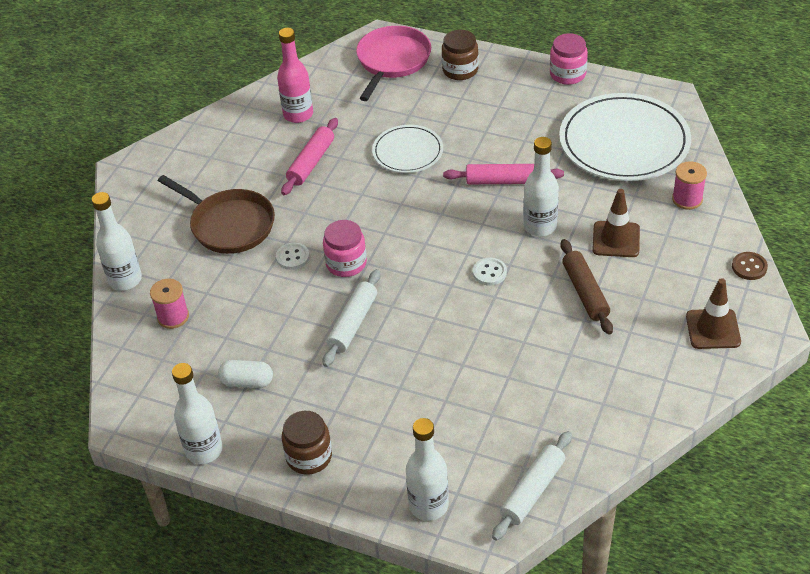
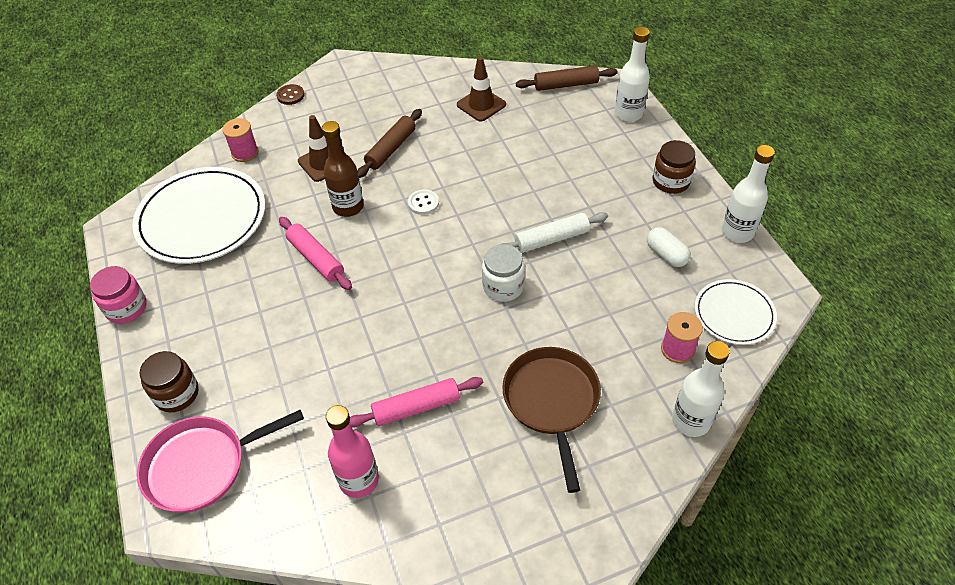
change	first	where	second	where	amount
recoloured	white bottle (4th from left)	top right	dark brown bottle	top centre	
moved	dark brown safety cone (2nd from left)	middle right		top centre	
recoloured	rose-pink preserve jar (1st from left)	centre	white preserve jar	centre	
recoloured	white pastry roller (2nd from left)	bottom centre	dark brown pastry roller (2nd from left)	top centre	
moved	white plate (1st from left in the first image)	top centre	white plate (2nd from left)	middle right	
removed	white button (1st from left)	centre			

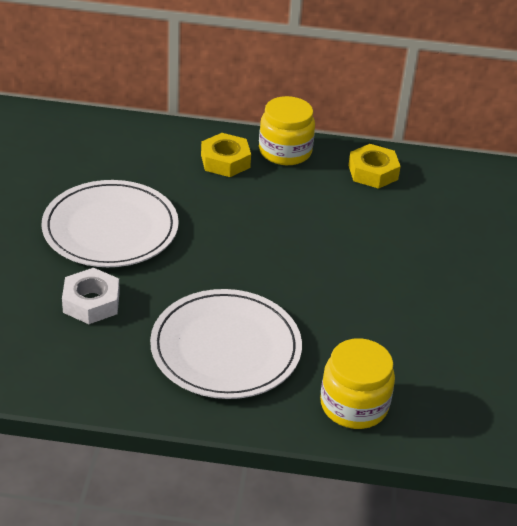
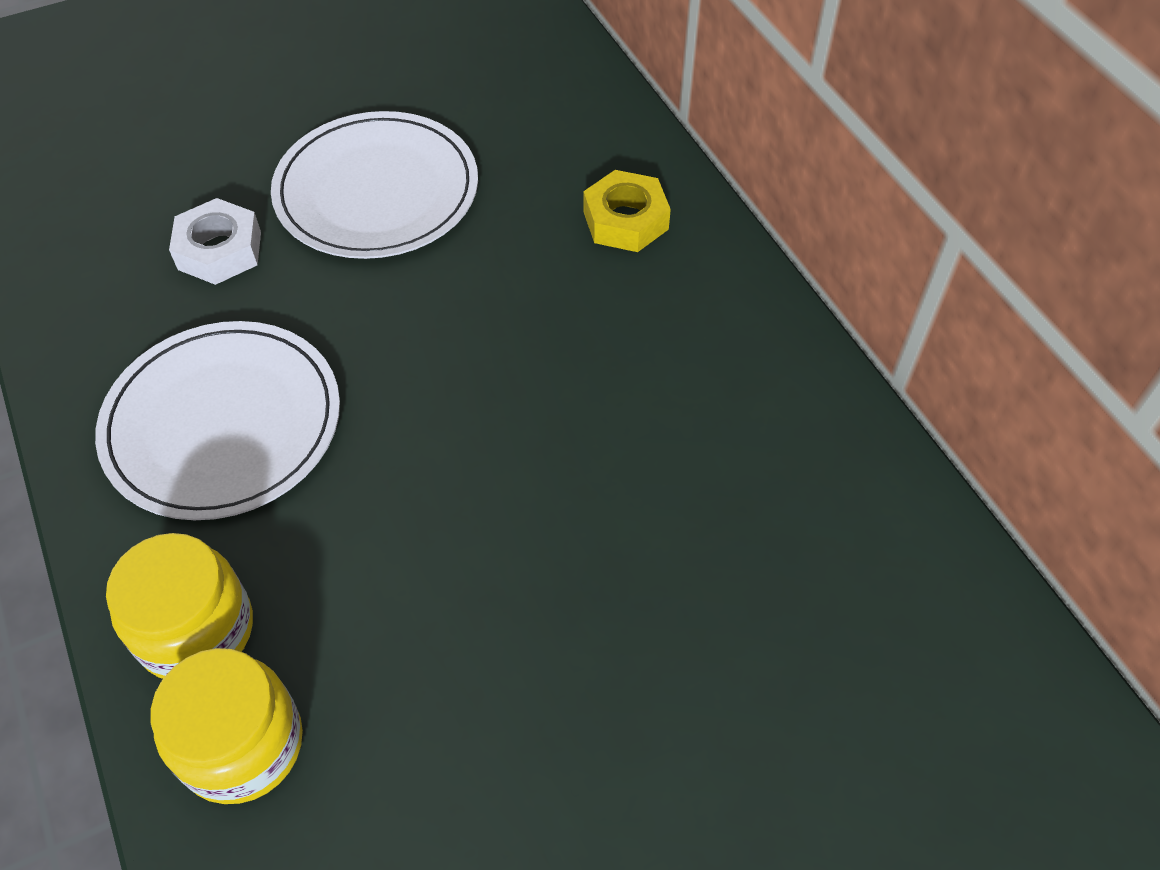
change	first	where	second	where	amount
moved	bright yellow preserve jar (1st from left in the first image)	top centre	bright yellow preserve jar (2nd from left)	bottom left	
removed	bright yellow hex nut (2nd from left)	top right			

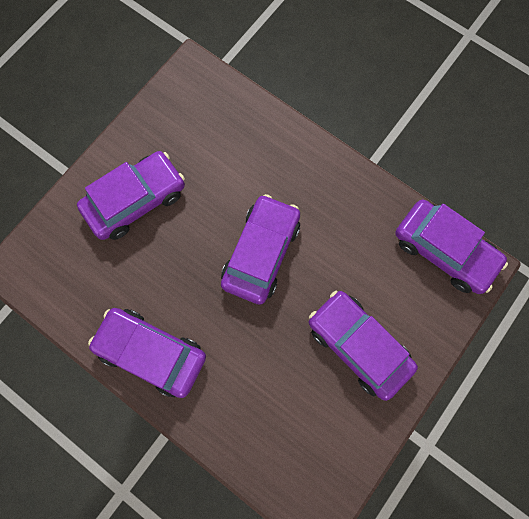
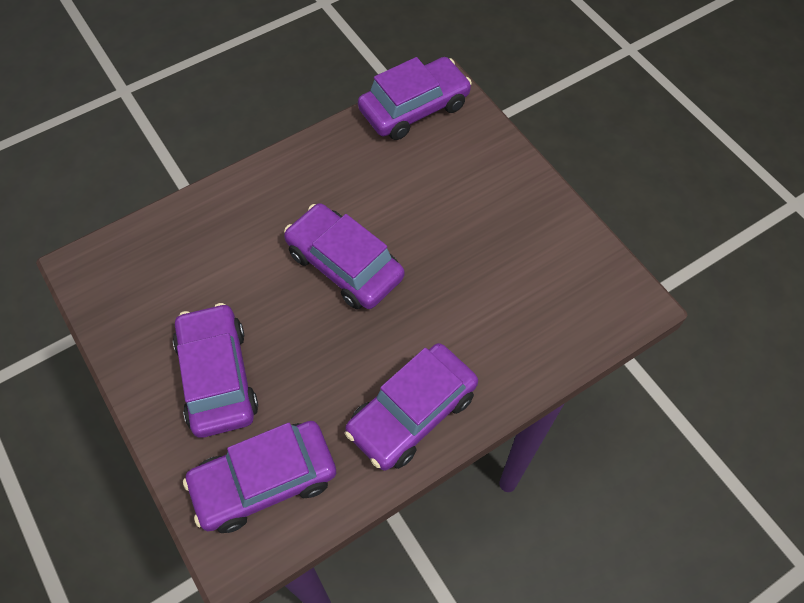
change	first	where	second	where	amount
moved	violet toy car (4th from left in the first image)	bottom right	violet toy car (2nd from left)	bottom left	

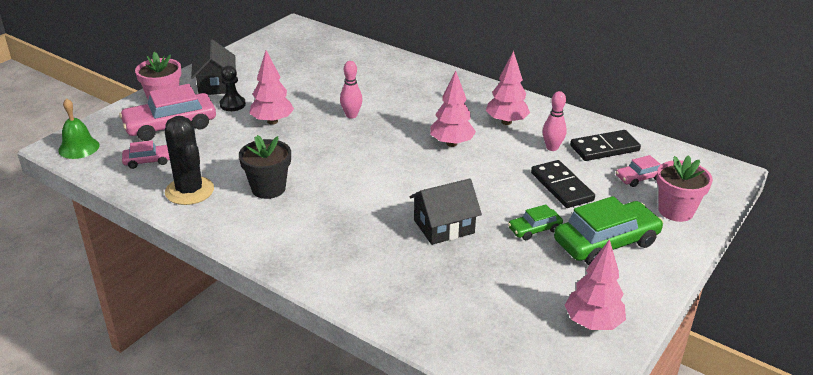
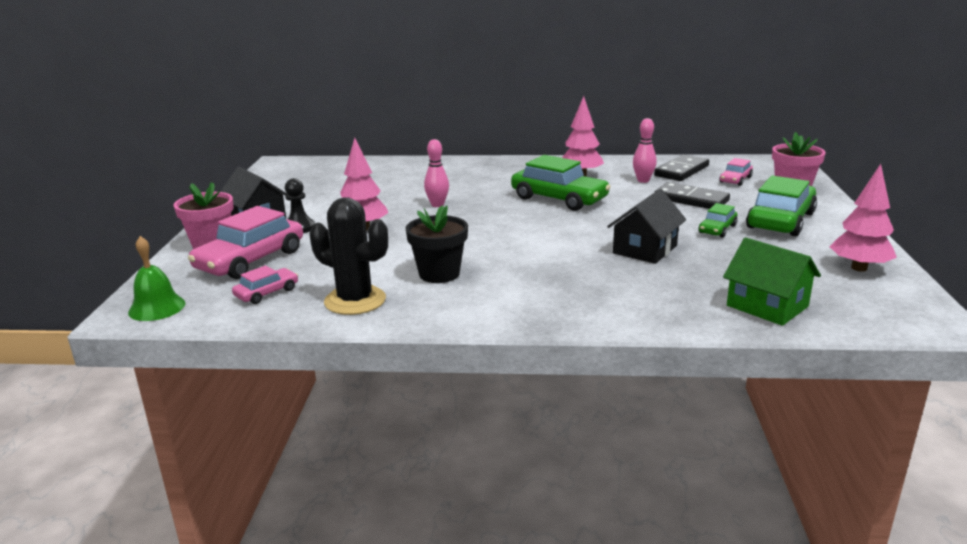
change	first	where	second	where	amount
replaced	rose-pink fir tree (2nd from left)	top centre	green toy car (1st from left)	centre	
added			green cottage	middle right	

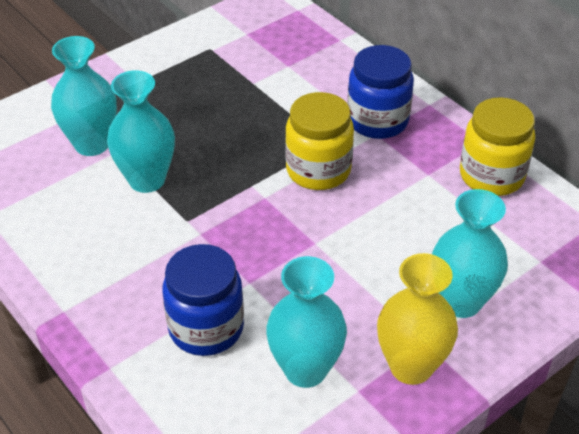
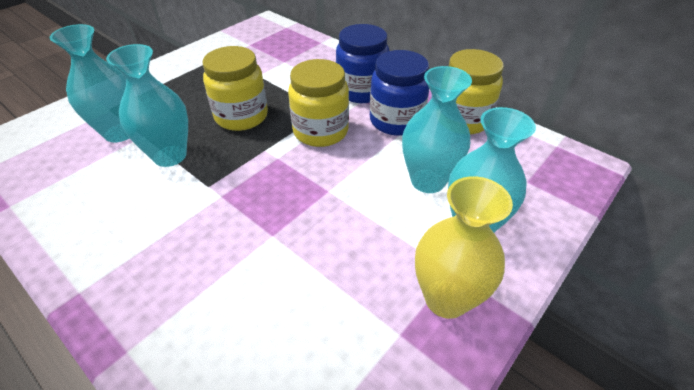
change	first	where	second	where	amount
added			bright yellow preserve jar (1st from left)	top centre	
moved	blue preserve jar (1st from left in the first image)	bottom centre	blue preserve jar (2nd from left)	top centre	
moved	aqua tall vase (3rd from left)	bottom centre		top centre	

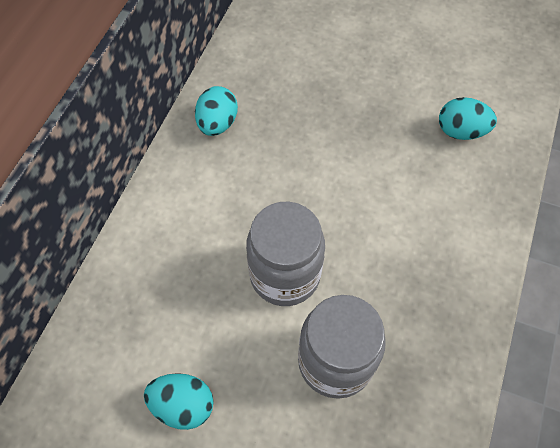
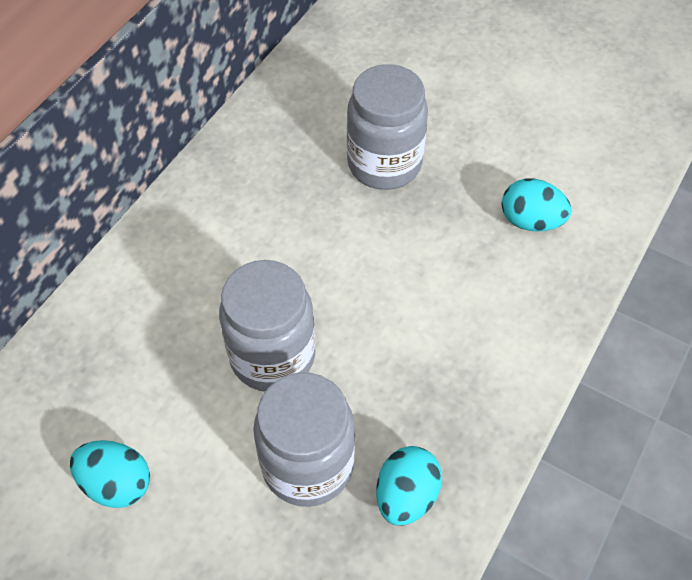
change	first	where	second	where	amount
added			grey preserve jar (3rd from left)	top centre	
moved	aqua toy egg (2nd from left)	top centre		bottom centre	

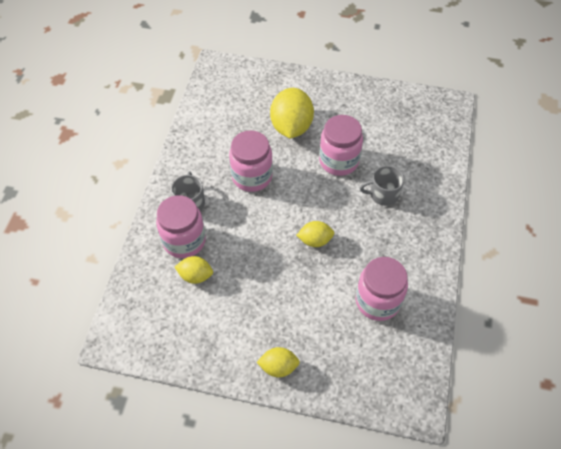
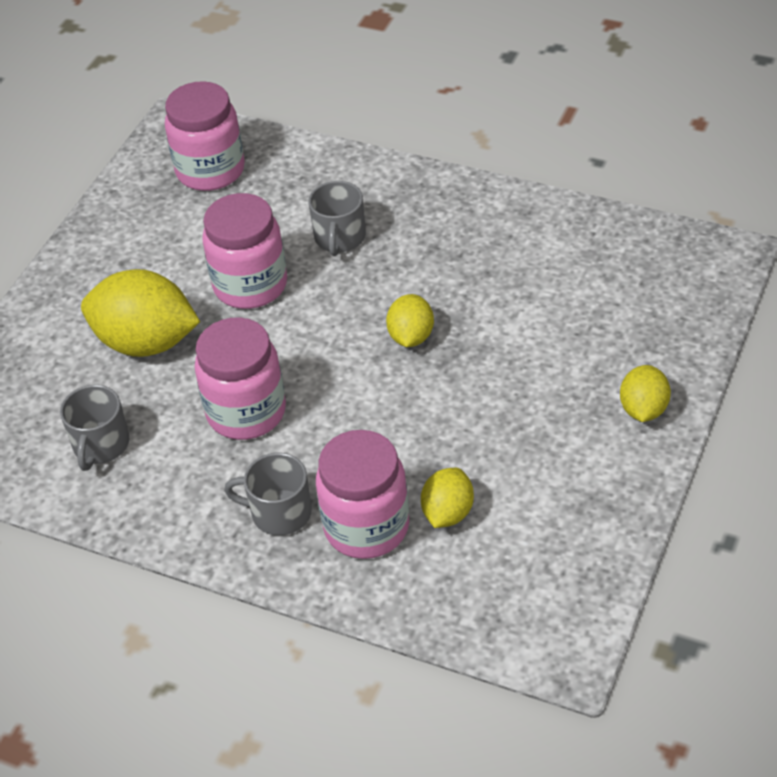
change	first	where	second	where	amount
added			grey tea mug (1st from left)	middle left	
moved	rose-pink preserve jar (4th from left in the first image)	middle right	rose-pink preserve jar (1st from left)	top left	

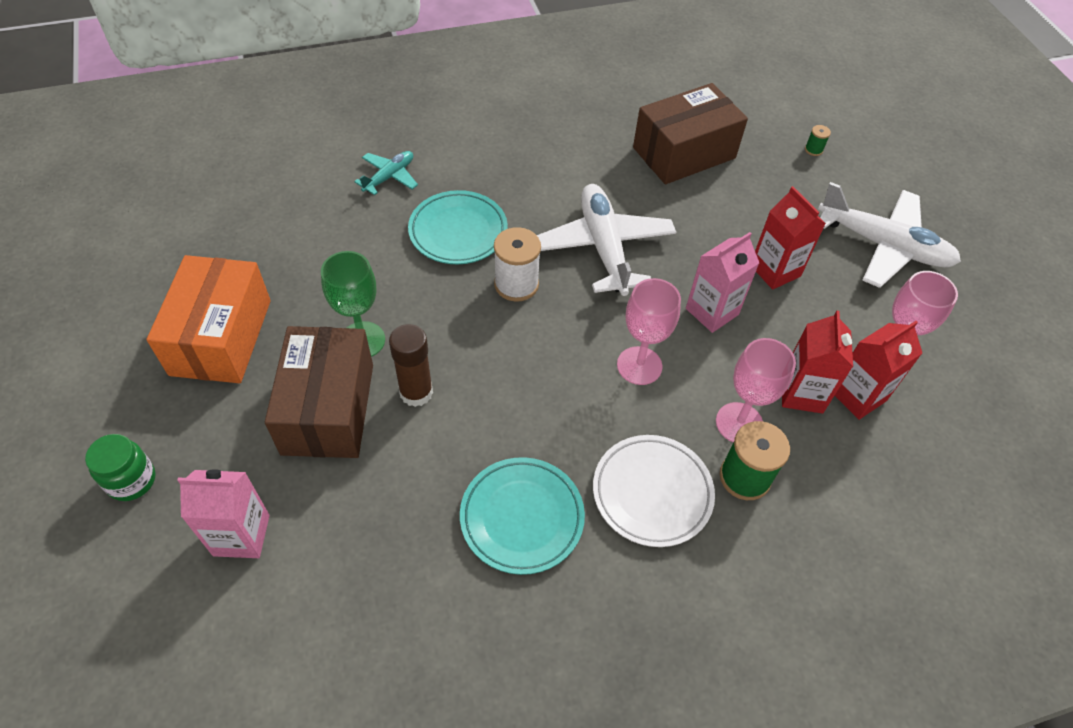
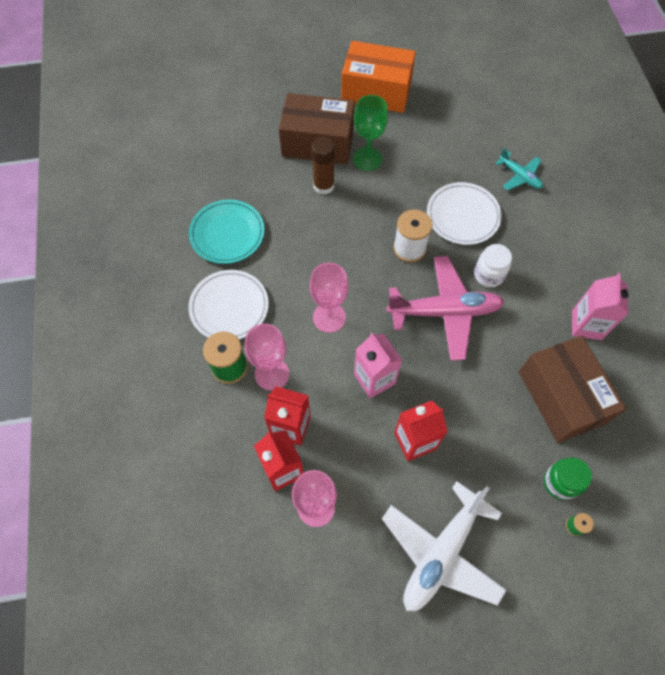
change	first	where	second	where	amount
recoloured	white toy plane (1st from left)	top centre	rose-pink toy plane	middle right	
recoloured	aqua plate (1st from left)	top centre	white plate (2nd from left)	top right	
added			white preserve jar	middle right	
moved	green preserve jar	middle left		bottom right	
moved	rose-pink juice carton (1st from left in the first image)	bottom left	rose-pink juice carton (2nd from left)	middle right	

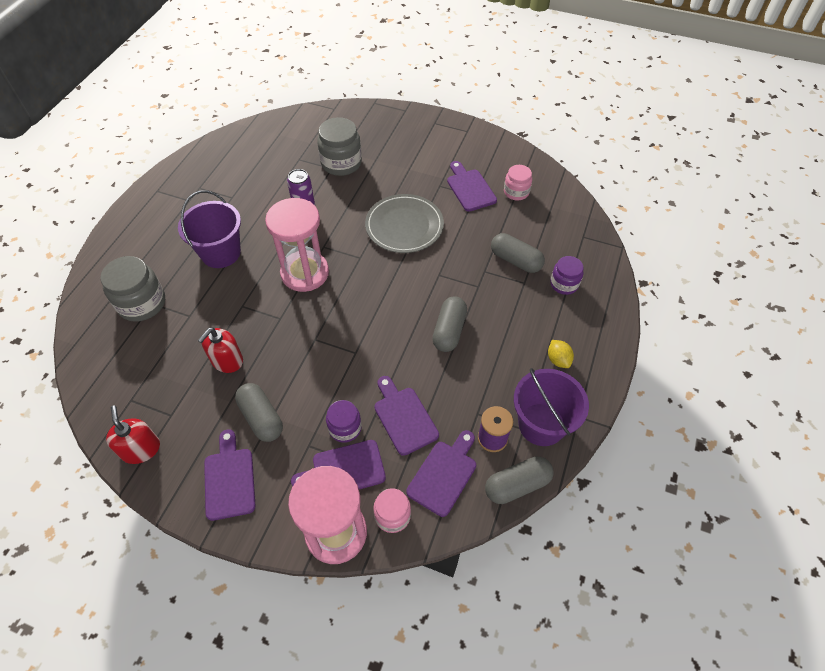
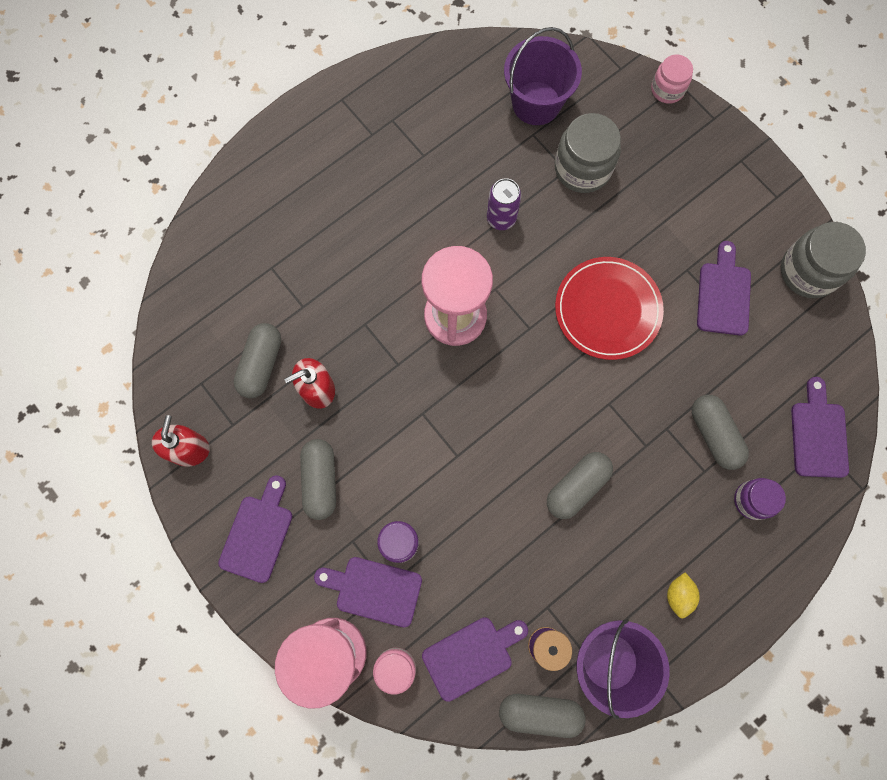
change	first	where	second	where	amount
added			grey pill shape (1st from left)	middle left	
moved	violet sand bucket (1st from left)	middle left		top centre	
recoloured	grey plate	top centre	red plate	middle right	
moved	rose-pink preserve jar (2nd from left)	top centre		top right	
moved	grey preserve jar (1st from left in the first image)	middle left	grey preserve jar (2nd from left)	middle right	
moved	violet chopping board (3rd from left in the first image)	centre	violet chopping board (5th from left)	middle right	

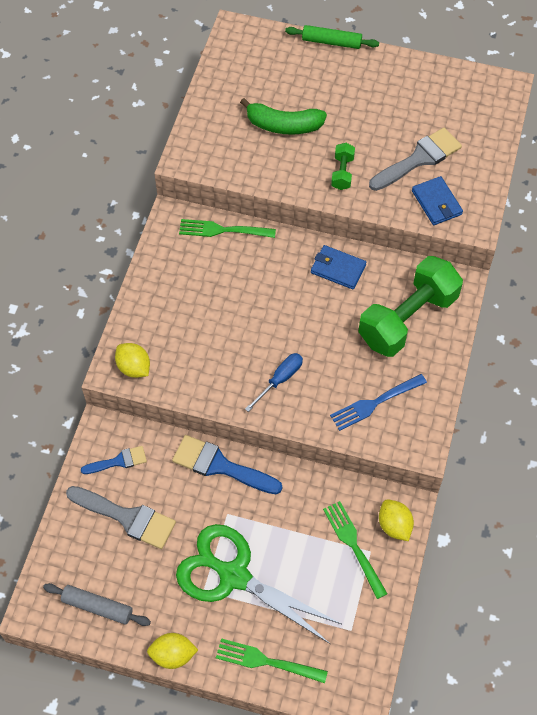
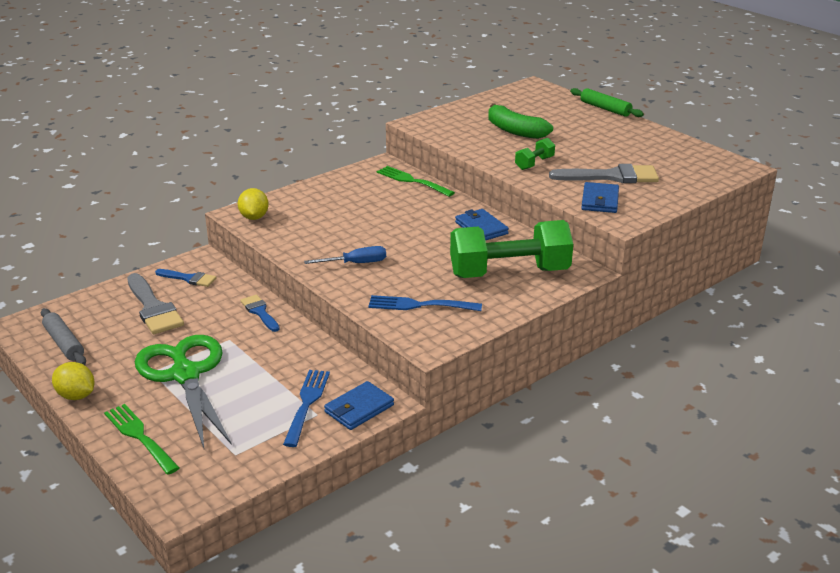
change	first	where	second	where	amount
resized	blue paint brush (2nd from left)	centre		middle left	x0.58
recoloured	green fork (3rd from left)	bottom centre	blue fork (1st from left)	bottom centre	
replaced	bright yellow toy lemon (3rd from left)	bottom right	blue billfold (1st from left)	bottom centre	

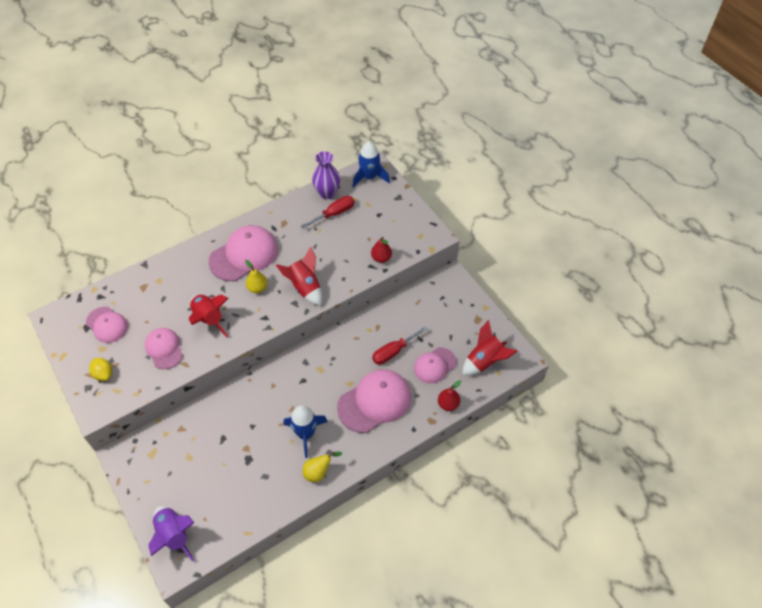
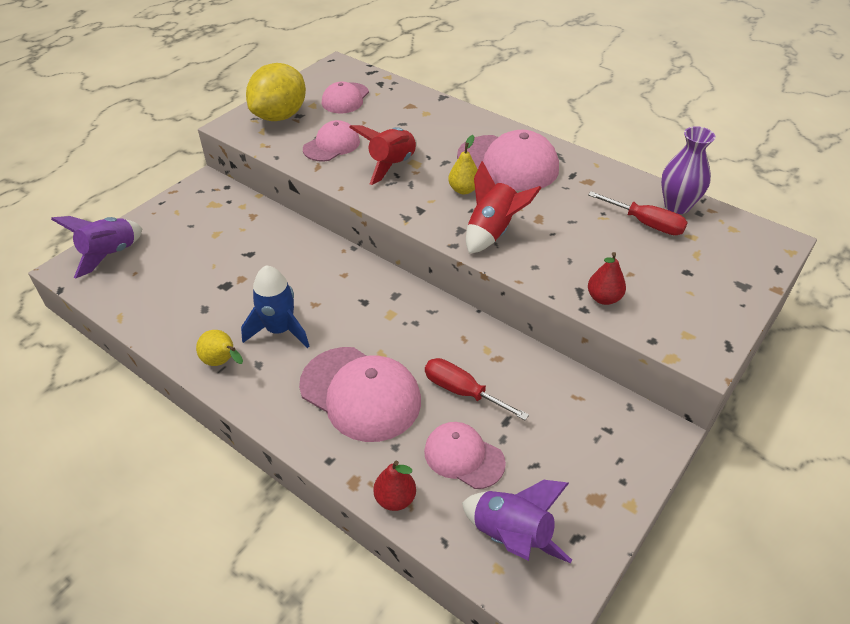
change	first	where	second	where	amount
resized	bright yellow toy lemon	middle left		top left	x2.10
recoloured	red spaceship (3rd from left)	centre	violet spaceship (2nd from left)	bottom centre	
removed	blue spaceship (2nd from left)	top centre			

